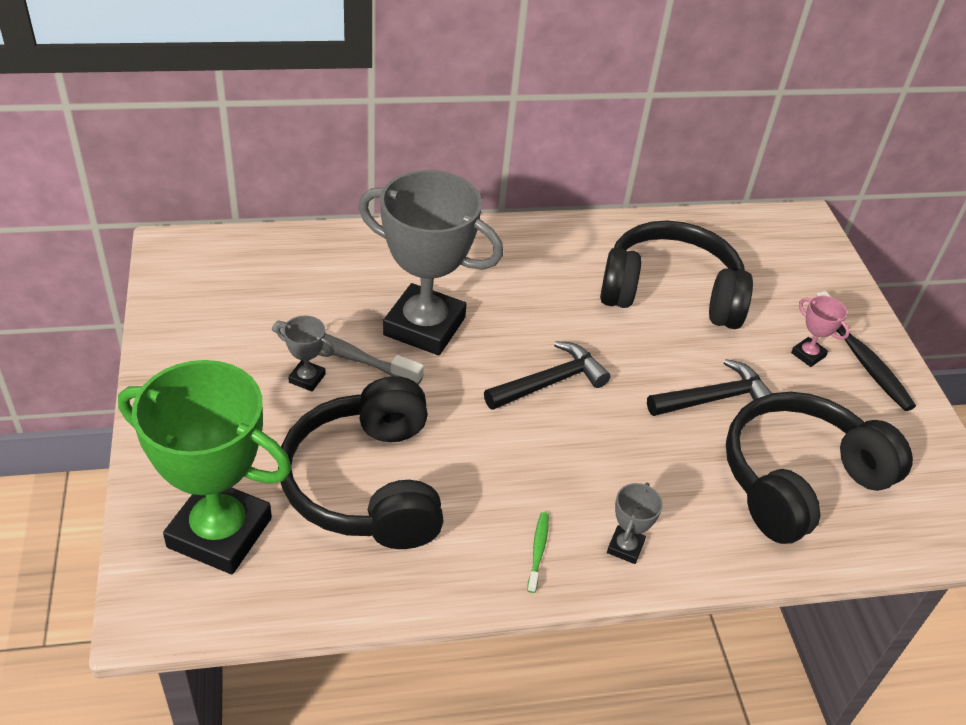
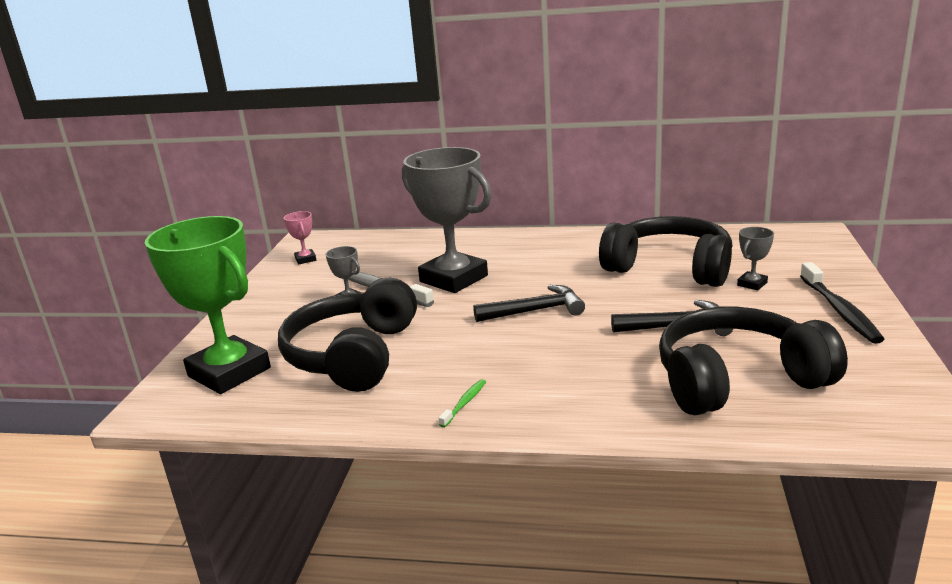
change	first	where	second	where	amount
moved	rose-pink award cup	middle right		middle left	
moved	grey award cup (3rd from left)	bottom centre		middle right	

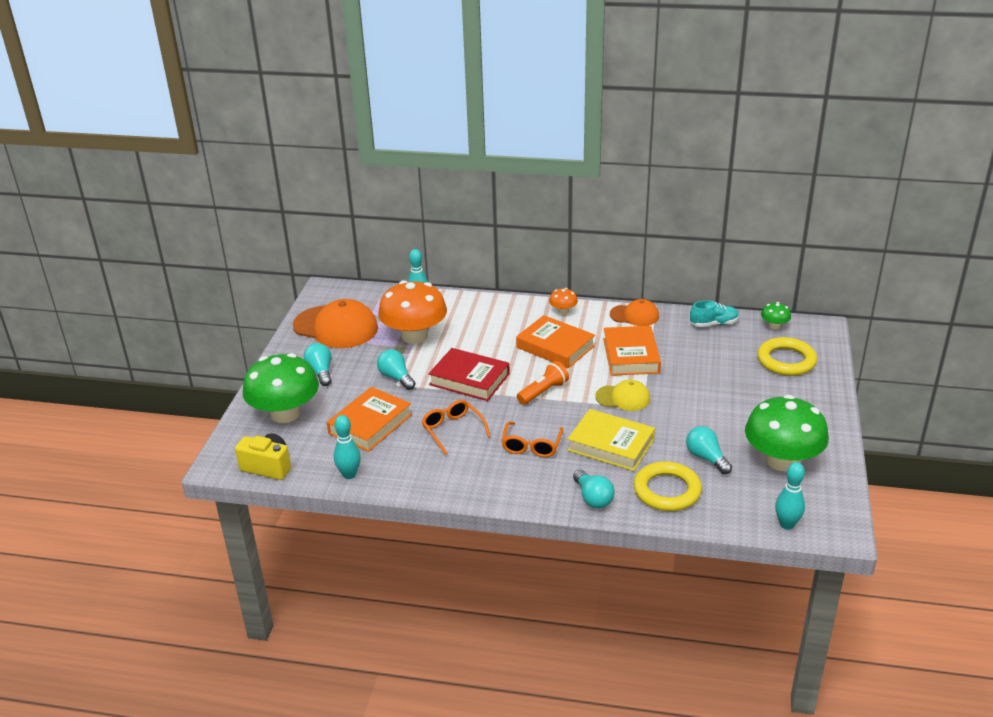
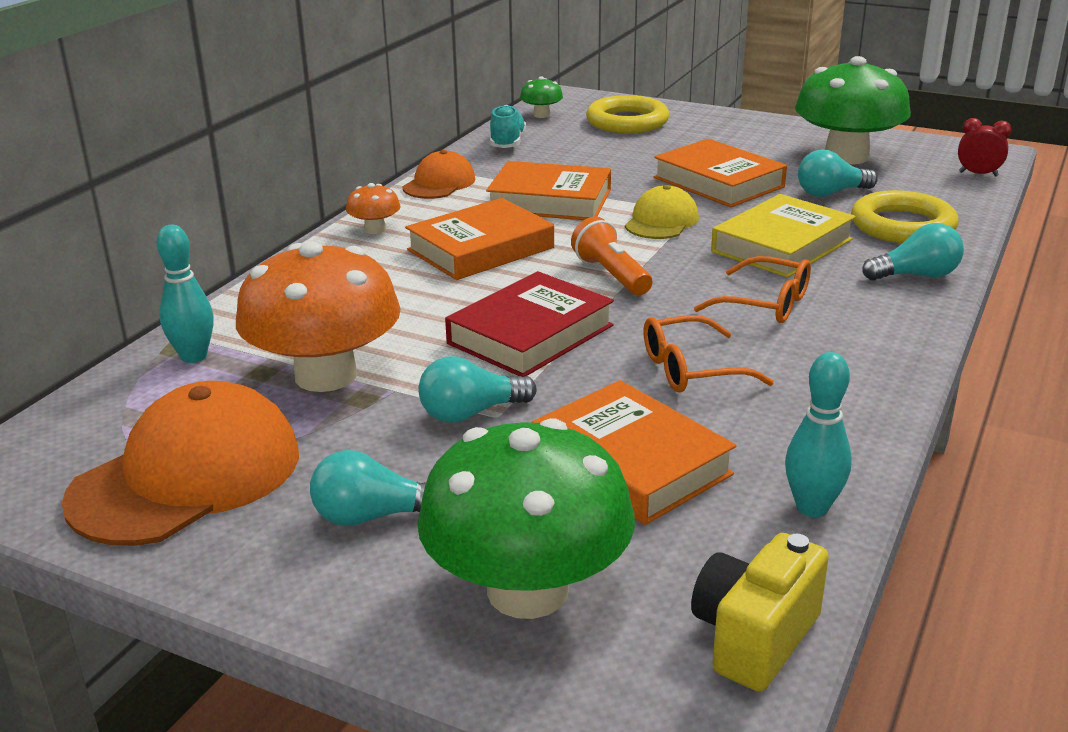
change	first	where	second	where	amount
added			orange-coloured book (4th from left)	top right	
replaced	aqua bowling pin (3rd from left)	bottom right	red bedside clock	top right	

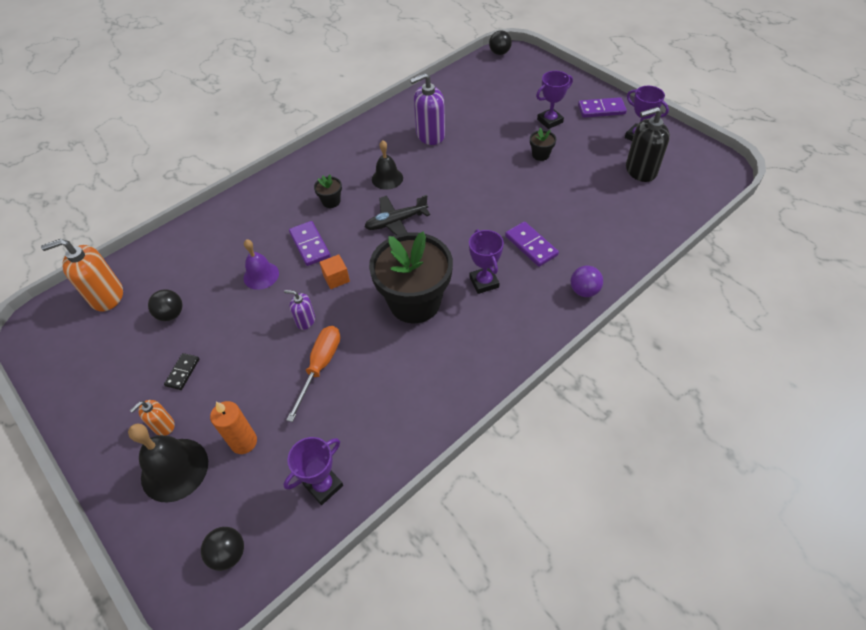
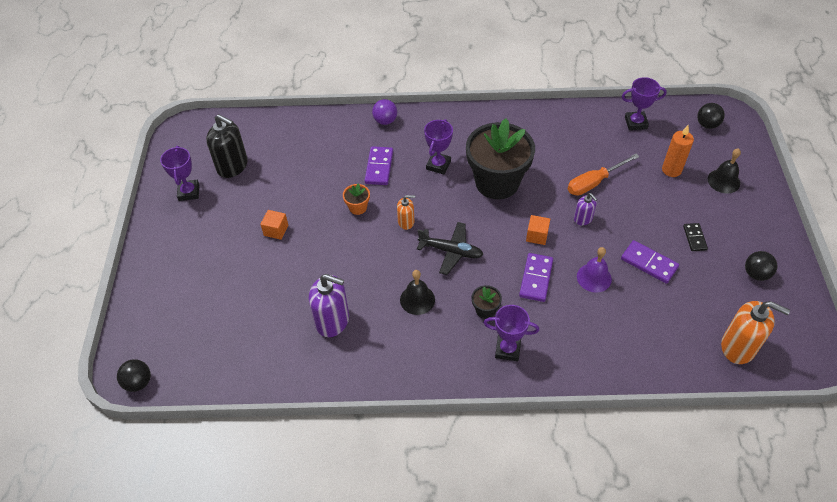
change	first	where	second	where	amount
replaced	ebony plant pot (3rd from left)	top centre	orange-coloured solid cube (1st from left)	middle left	
added			orange-coloured plant pot	centre	
moved	orange-coloured soap dispenser (2nd from left in the first image)	middle left	orange-coloured soap dispenser (1st from left)	centre	
moved	violet award cup (3rd from left)	top centre		centre	
moved	violet domino (3rd from left)	top right		middle right	
turned	ebony domino	middle left		middle right	60 degrees counterclockwise
resized	ebony hand bell (1st from left in the first image)	bottom left	ebony hand bell (2nd from left)	middle right	x0.66
moved	ebony sphere (1st from left in the first image)	middle left	ebony sphere (3rd from left)	middle right	

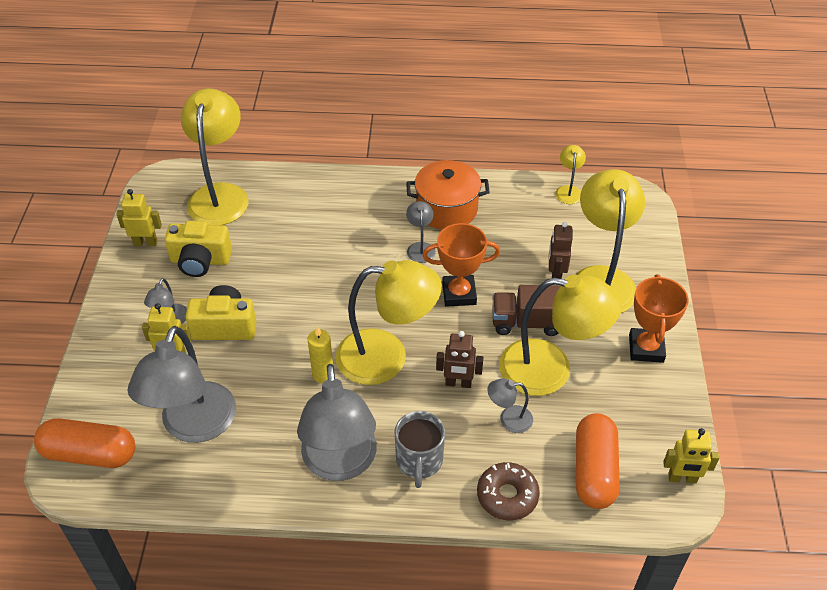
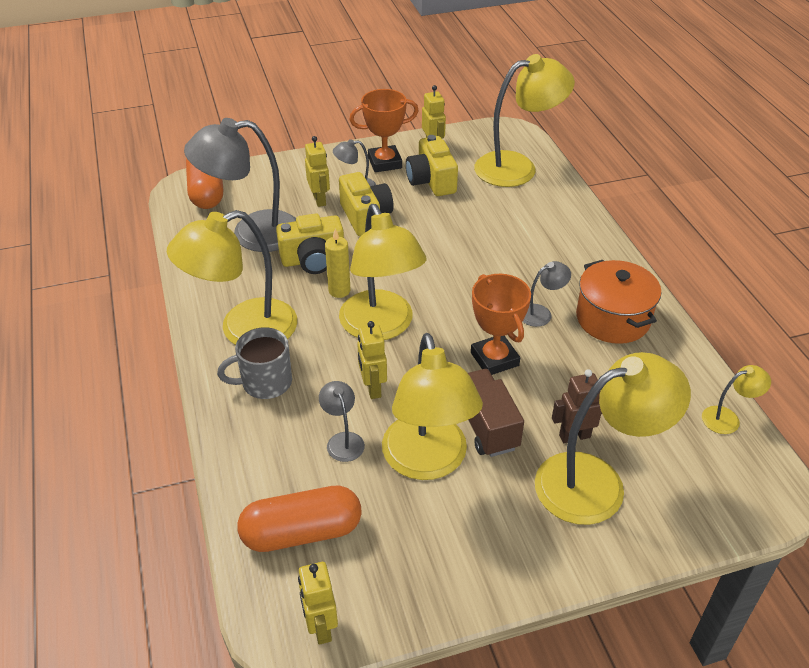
change	first	where	second	where	amount
recoloured	grey desk lamp (3rd from left)	bottom centre	bright yellow desk lamp (1st from left)	middle left	
added			bright yellow photo camera (1st from left)	centre	
moved	orange-coloured award cup (2nd from left in the first image)	middle right	orange-coloured award cup (1st from left)	top centre	
recoloured	dark brown toy robot (1st from left)	centre	bright yellow toy robot (3rd from left)	centre	
removed	dark brown glazed donut	bottom centre			

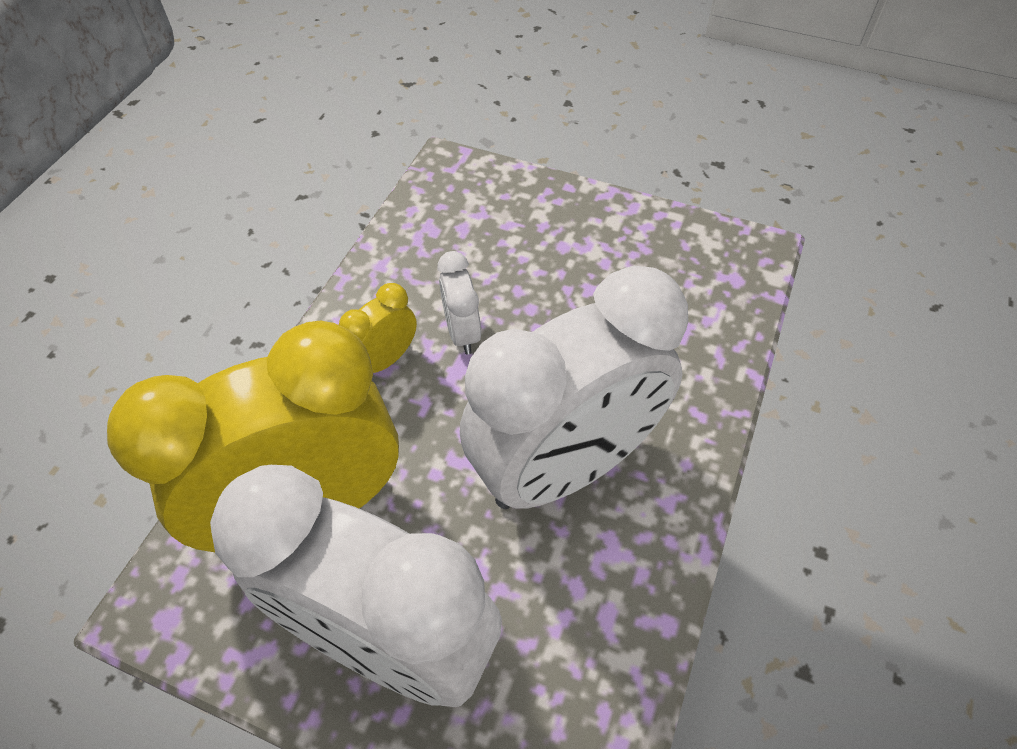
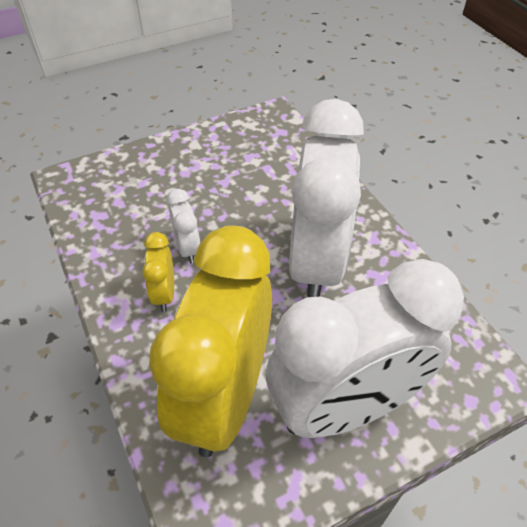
change	first	where	second	where	amount
turned	white bedside clock (2nd from left in the first image)	centre	white bedside clock (1st from left)	centre	135 degrees counterclockwise

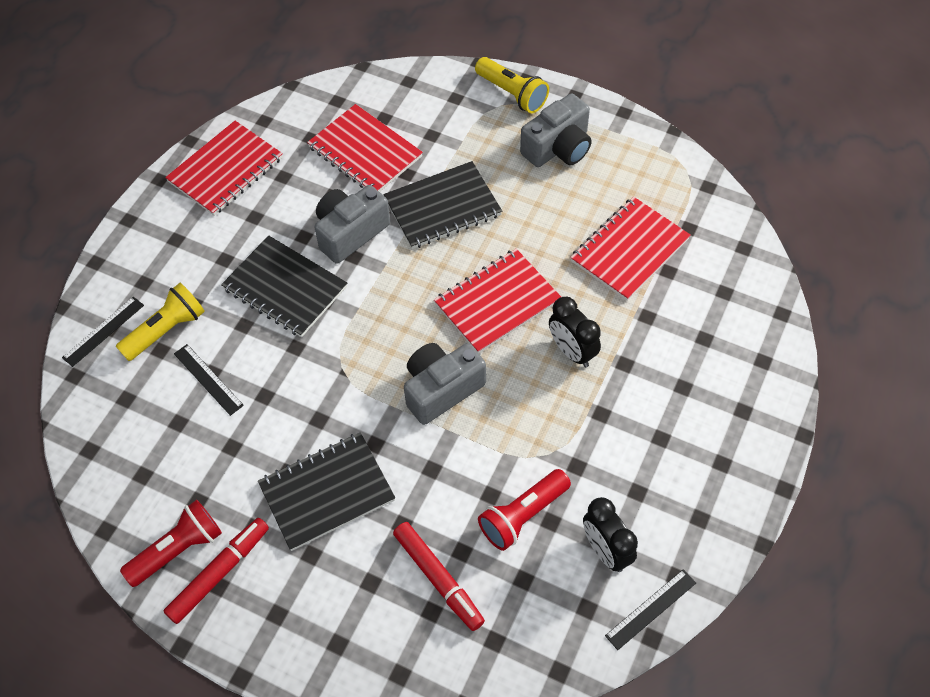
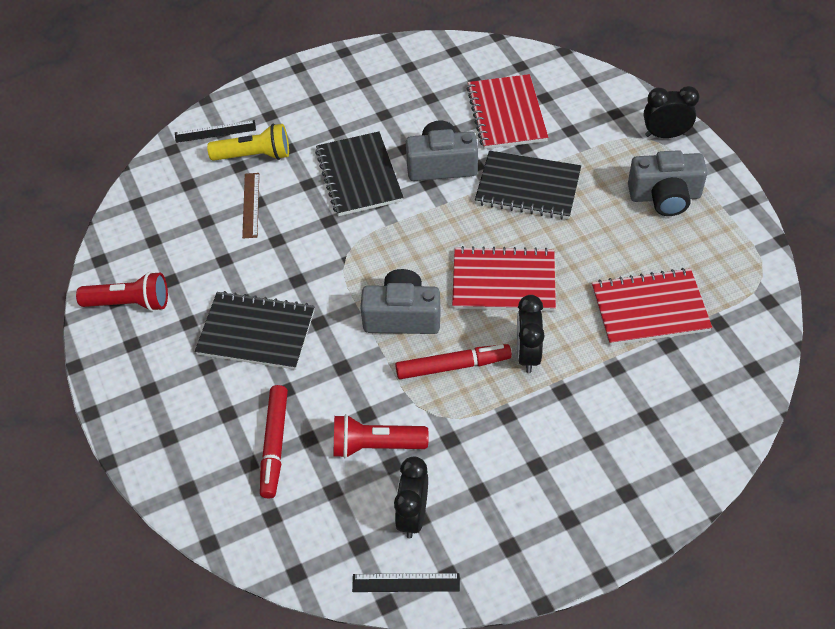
change	first	where	second	where	amount
recoloured	ebony straightedge (2nd from left)	middle left	dark brown straightedge	top left	
moved	red felt pen (1st from left in the first image)	bottom left	red felt pen (2nd from left)	centre	
replaced	bright yellow flashlight (2nd from left)	top centre	ebony bedside clock (3rd from left)	top right	
removed	red notebook (1st from left)	top left			

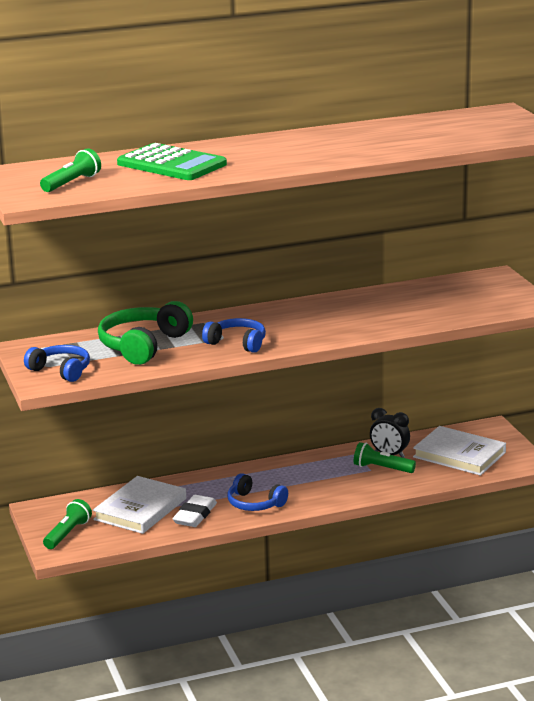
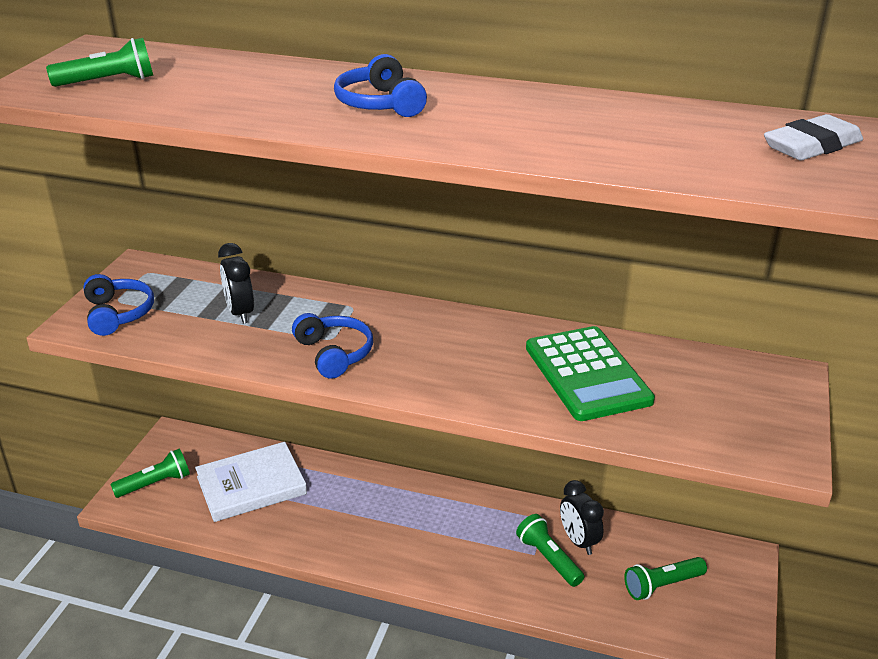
change	first	where	second	where	amount
replaced	green headphones	middle left	ebony bedside clock (1st from left)	middle left	
moved	blue headphones (3rd from left)	bottom centre		top centre	
moved	green adding machine	top left		middle right	
replaced	white book (2nd from left)	middle right	green flashlight (4th from left)	bottom right	
moved	white pencil eraser	bottom centre		top right	

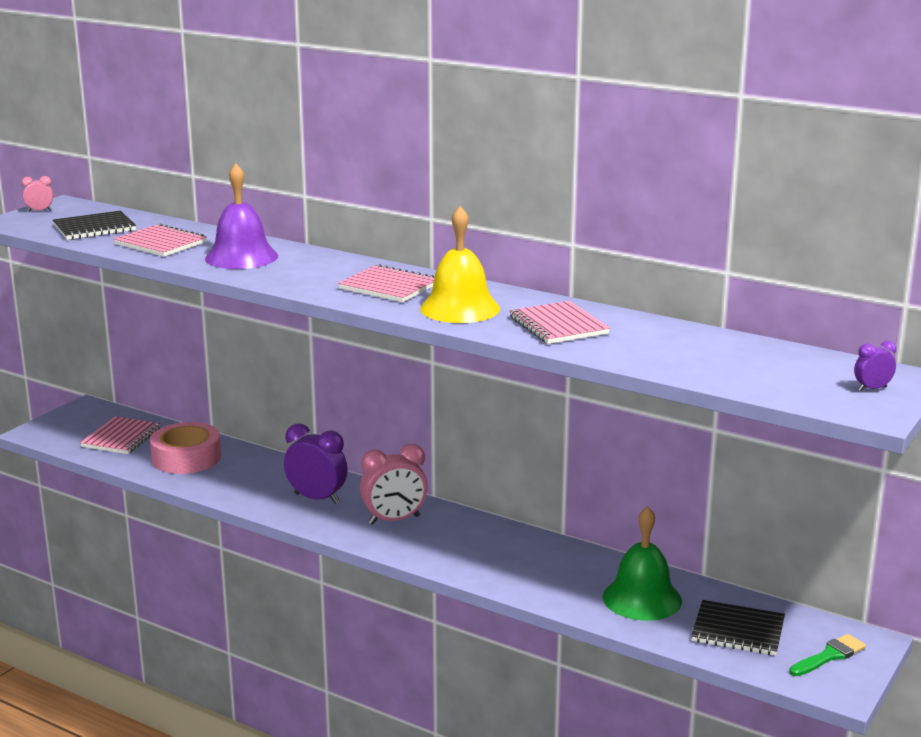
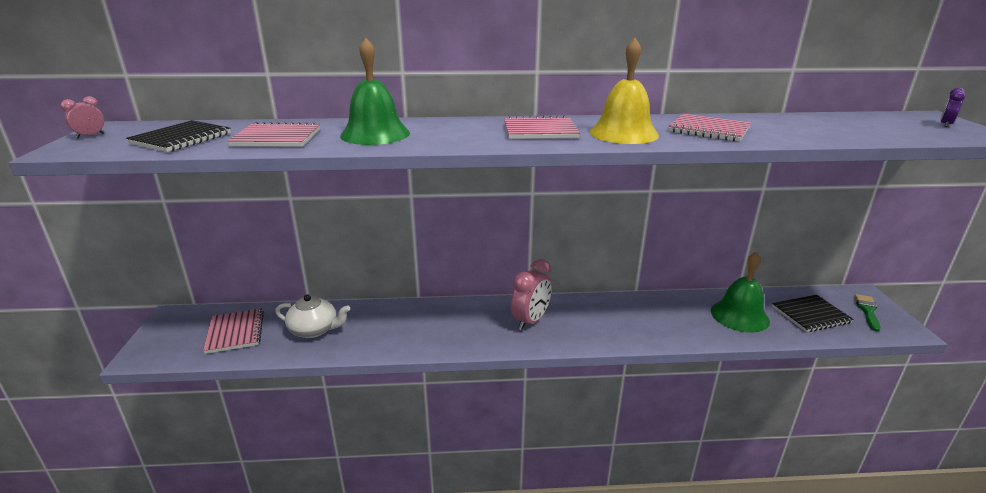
change	first	where	second	where	amount
replaced	rose-pink sticky tape	middle left	white china teapot	middle left	
recoloured	violet hand bell	top left	green hand bell (1st from left)	top centre	
removed	violet bedside clock (1st from left)	centre			

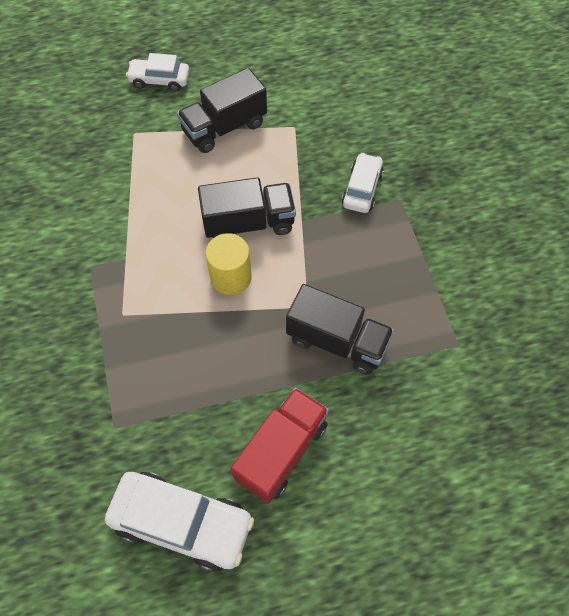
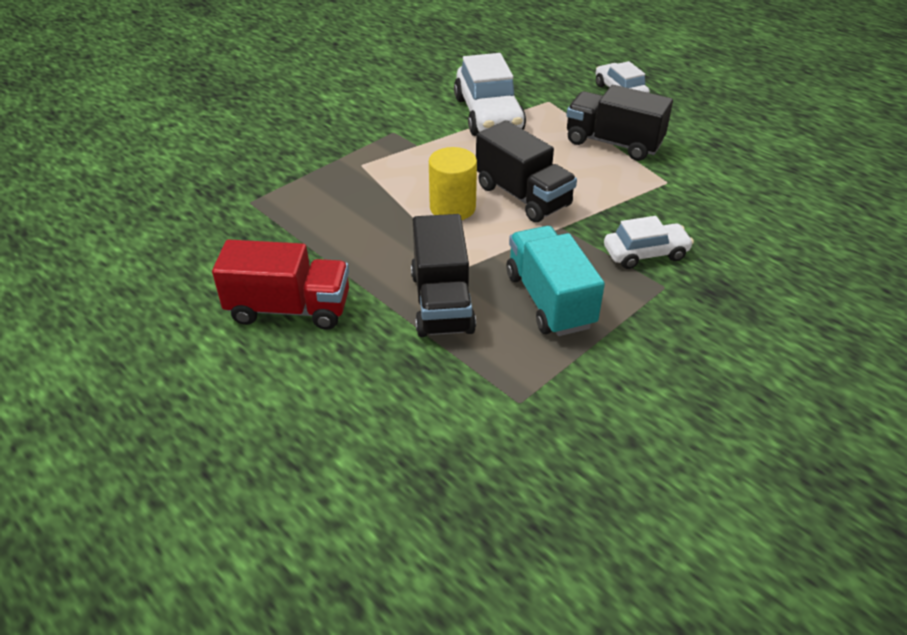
change	first	where	second	where	amount
moved	white toy car (2nd from left in the first image)	bottom left	white toy car (1st from left)	top centre	
added			aqua truck	centre	

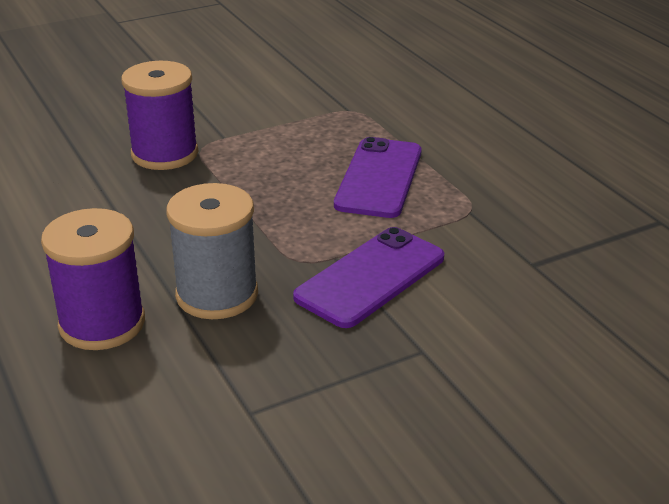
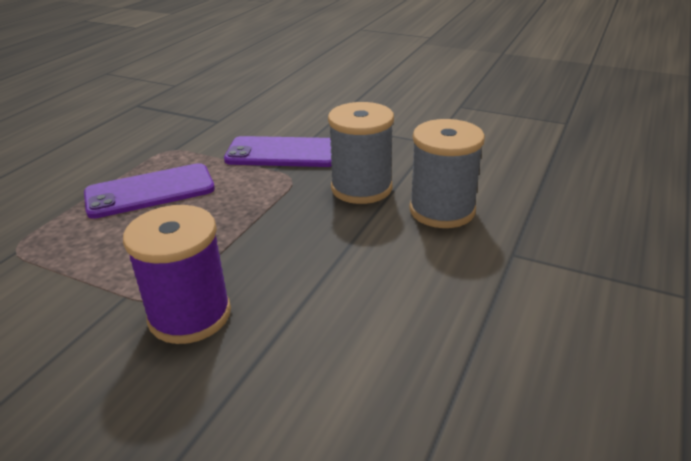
change	first	where	second	where	amount
recoloured	violet spool (1st from left)	middle left	grey spool (2nd from left)	centre	

